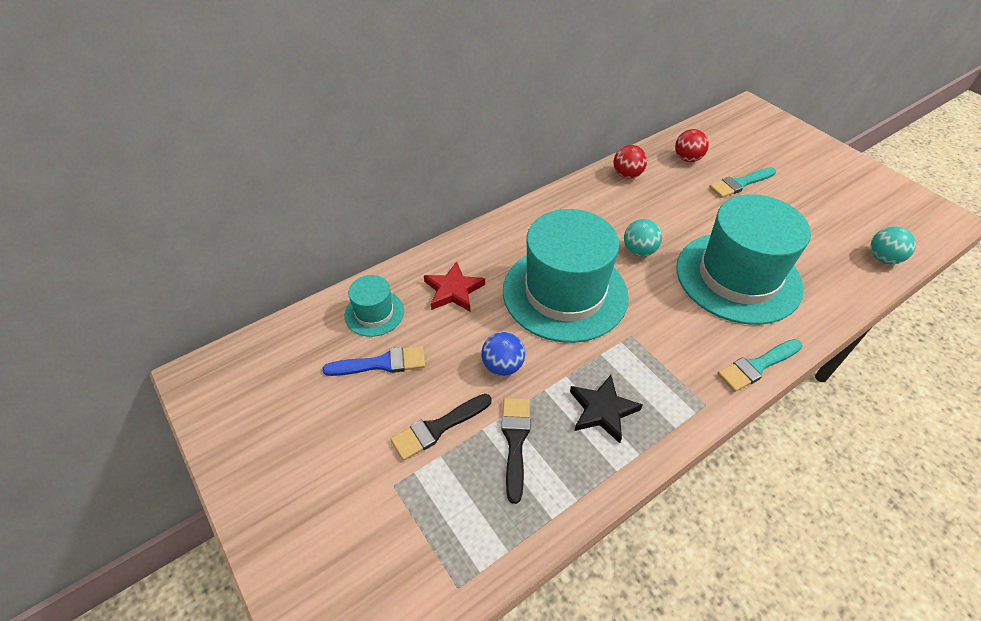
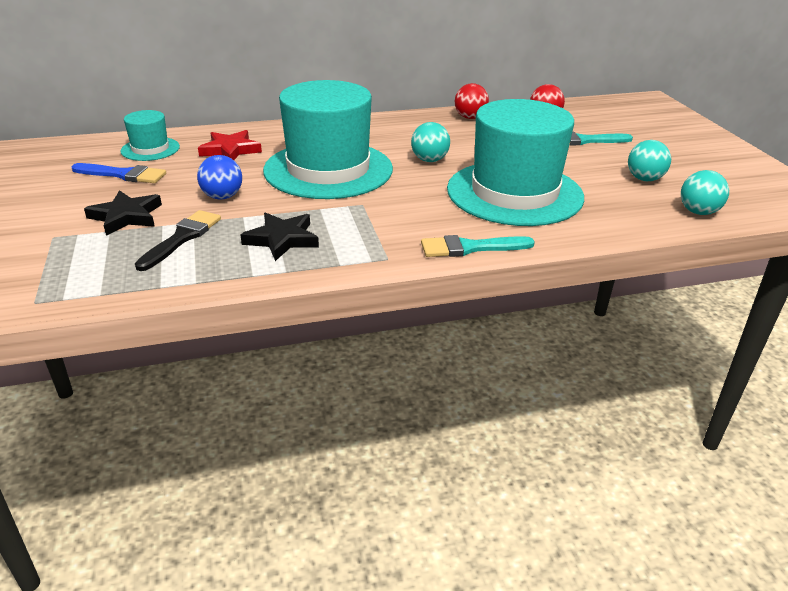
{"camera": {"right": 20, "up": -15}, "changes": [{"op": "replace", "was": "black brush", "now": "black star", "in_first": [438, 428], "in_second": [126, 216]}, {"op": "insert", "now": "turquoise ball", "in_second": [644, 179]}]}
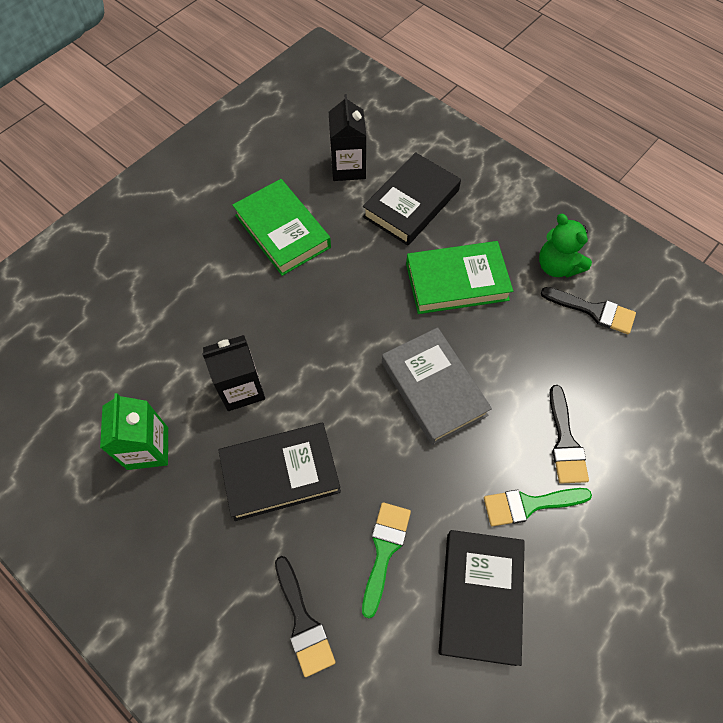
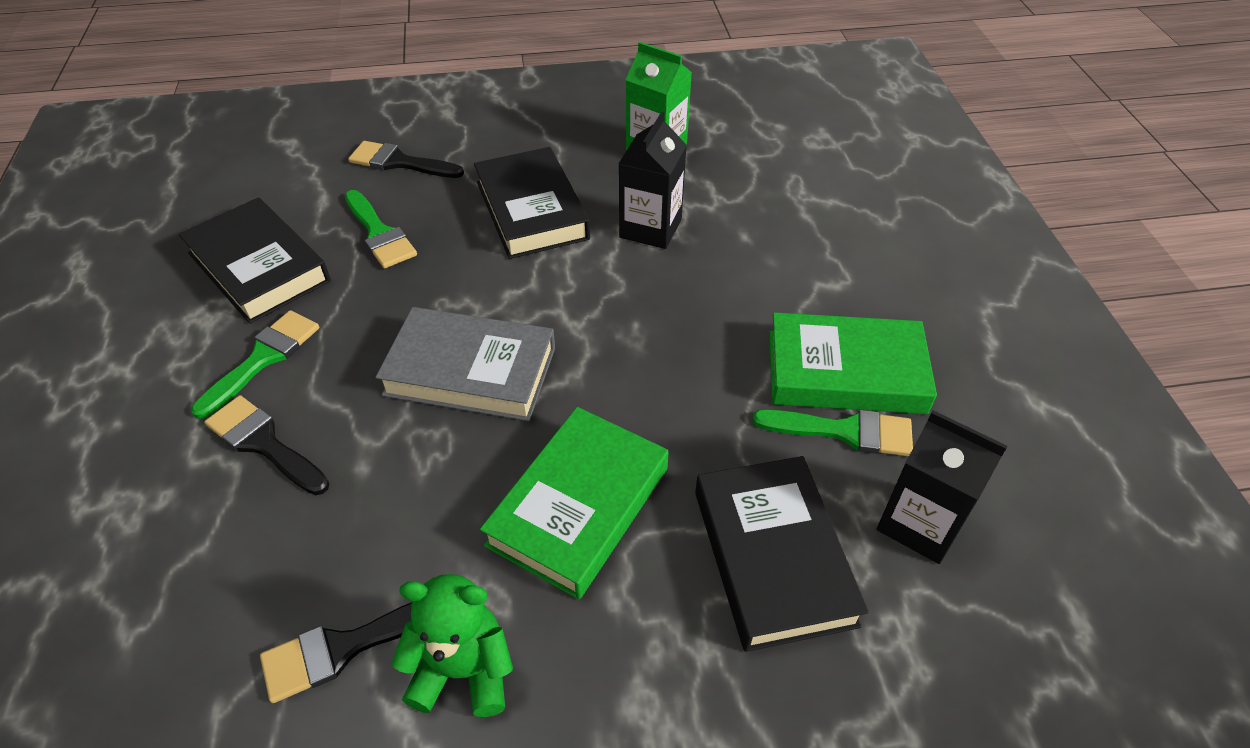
{"camera": {"right": 130, "up": -15}, "changes": [{"op": "rotate", "was": "black book", "in_first": [280, 473], "in_second": [531, 210], "clockwise": -45}, {"op": "insert", "now": "green brush", "in_second": [845, 431]}]}
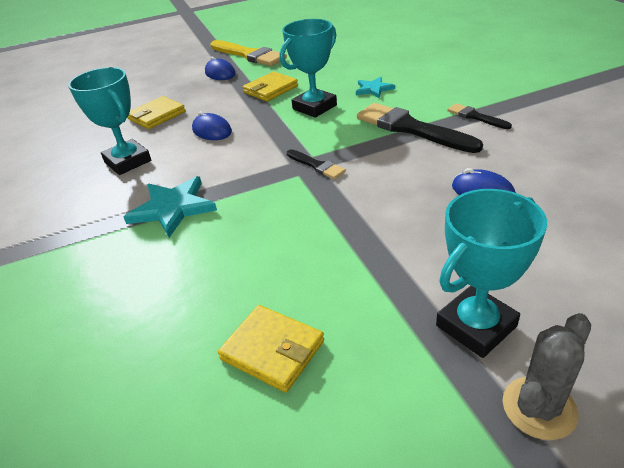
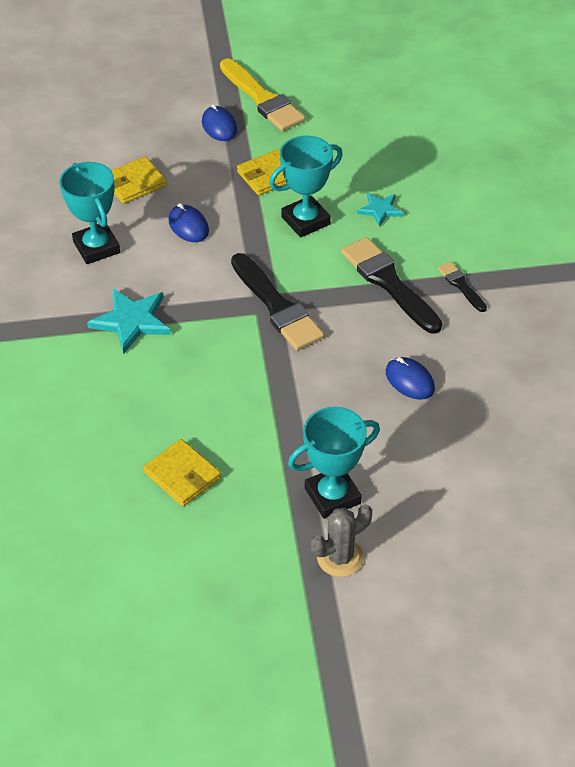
{"camera": {"right": 10, "up": 10}, "changes": [{"op": "resize", "was": "black brush", "in_first": [316, 165], "in_second": [277, 306], "ratio": 1.97}]}
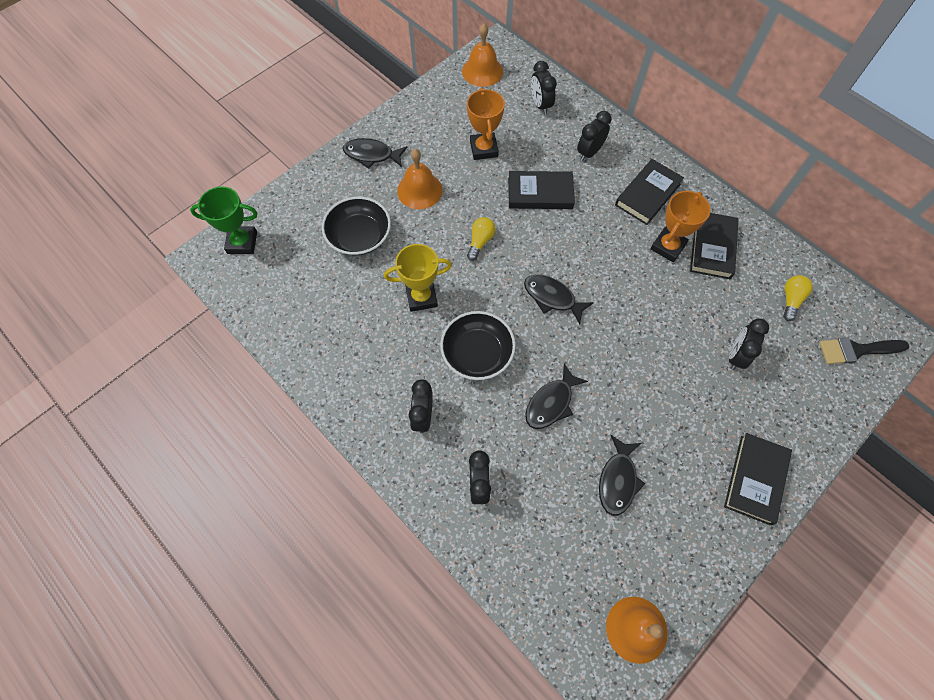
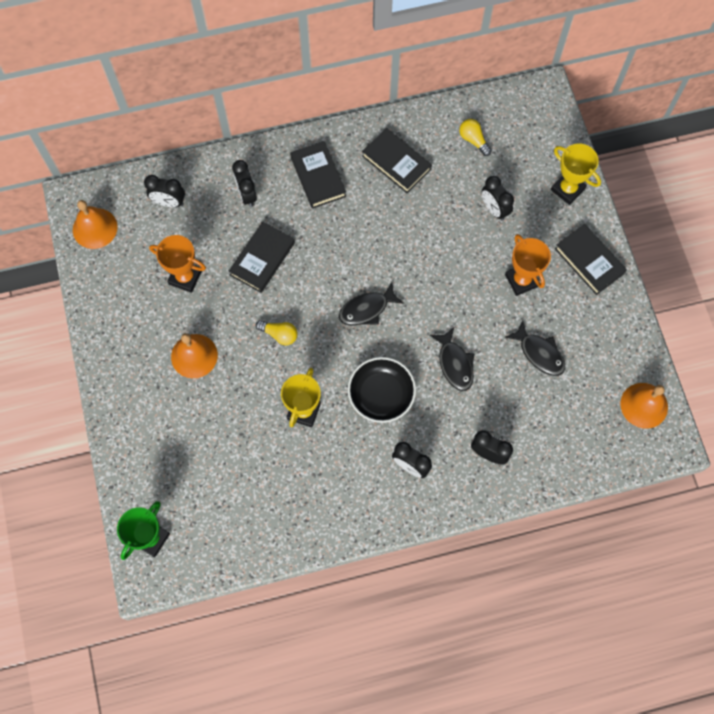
{"camera": {"right": -60, "up": 5}, "changes": [{"op": "rotate", "was": "yellow light bulb", "in_first": [480, 241], "in_second": [279, 334], "clockwise": 150}, {"op": "move", "was": "orange trophy", "in_first": [668, 247], "in_second": [521, 280]}, {"op": "insert", "now": "yellow trophy", "in_second": [567, 189]}, {"op": "delete", "was": "black bowl", "in_first": [359, 236]}, {"op": "delete", "was": "black fish", "in_first": [372, 155]}, {"op": "delete", "was": "black brush", "in_first": [856, 350]}]}
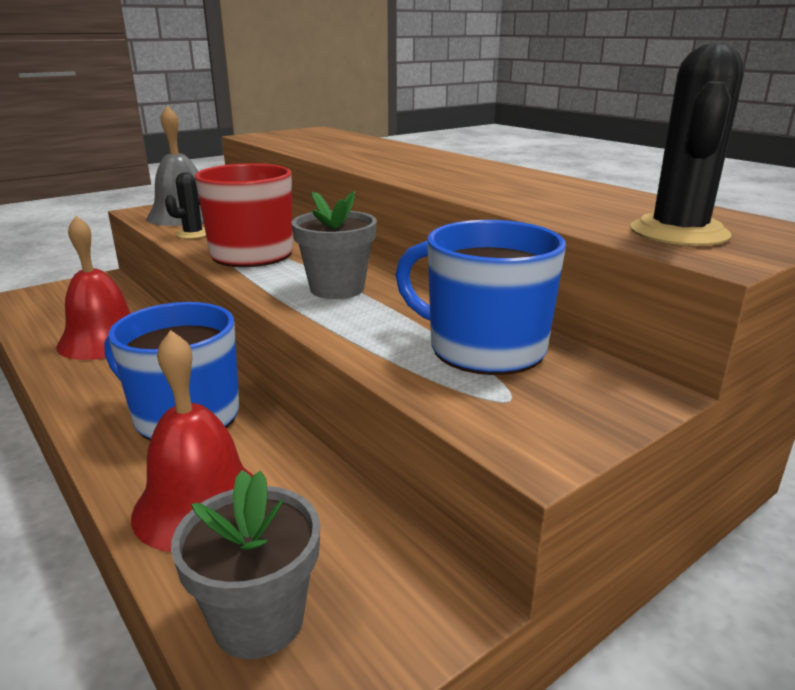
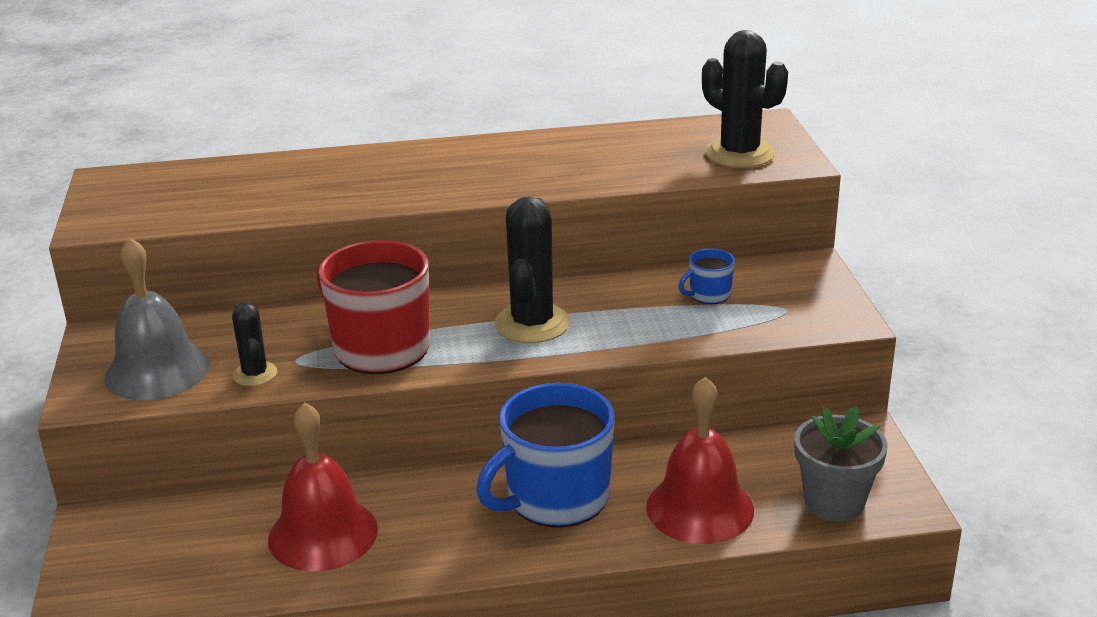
{"camera": {"right": -60, "up": 5}, "changes": [{"op": "replace", "was": "grey flower pot", "now": "black cactus", "in_first": [337, 289], "in_second": [532, 324]}, {"op": "resize", "was": "blue mug", "in_first": [484, 348], "in_second": [709, 295], "ratio": 0.45}]}
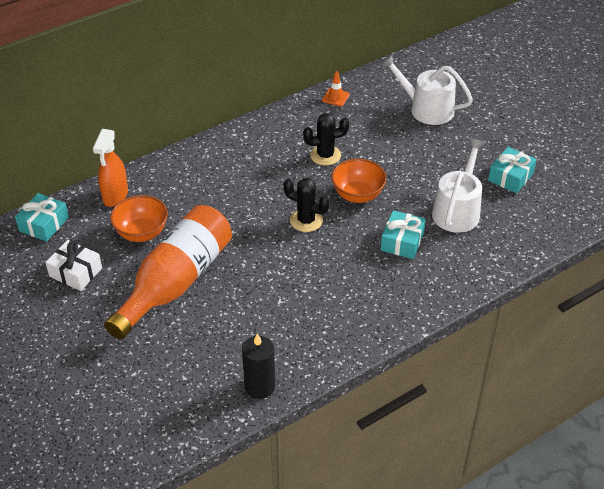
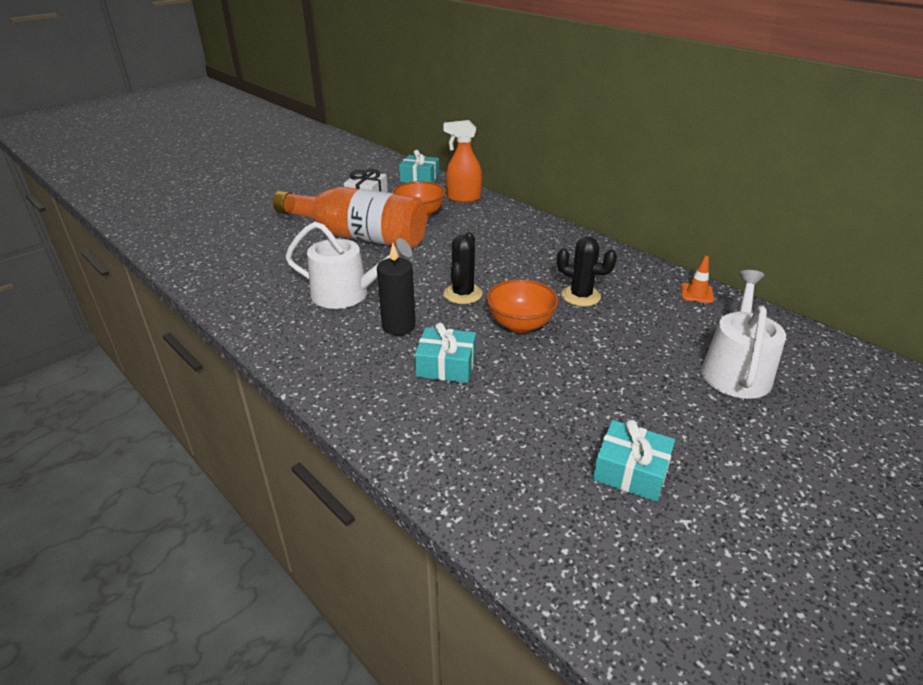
{"camera": {"right": 80, "up": -10}, "changes": [{"op": "move", "was": "white watering can", "in_first": [457, 210], "in_second": [347, 294]}, {"op": "move", "was": "black candle", "in_first": [260, 386], "in_second": [398, 326]}, {"op": "rotate", "was": "black cactus", "in_first": [325, 155], "in_second": [581, 296], "clockwise": -45}]}
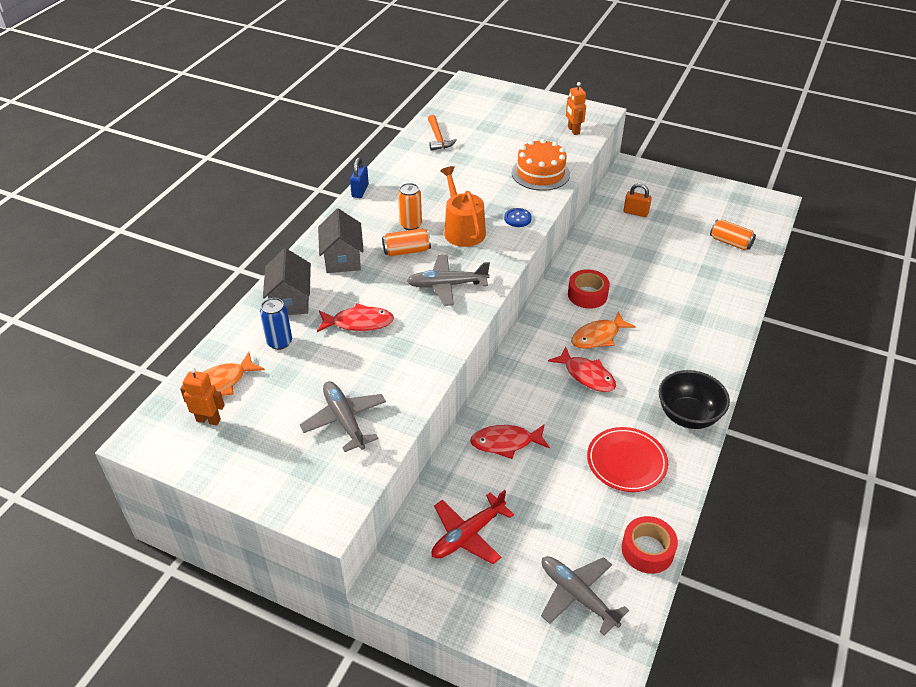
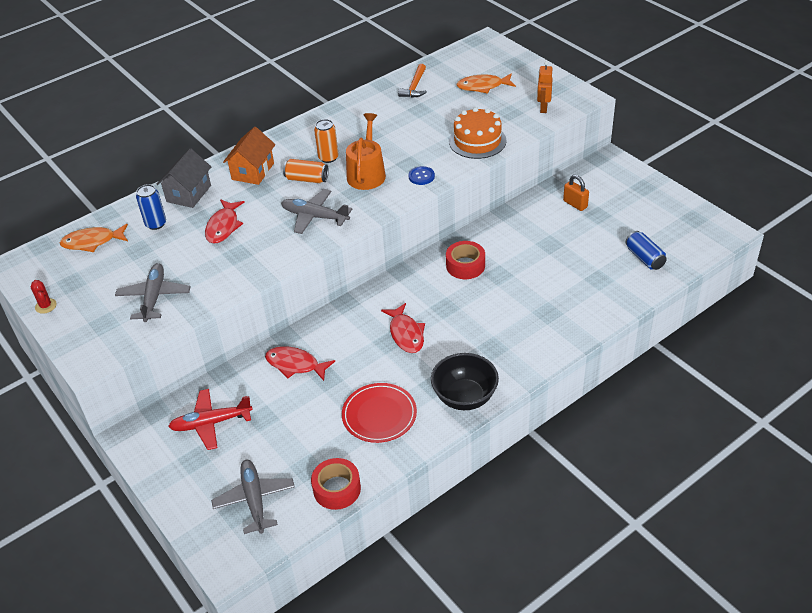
{"camera": {"right": 30, "up": 0}, "changes": [{"op": "insert", "now": "red cactus", "in_second": [46, 306]}, {"op": "rotate", "was": "red fish", "in_first": [359, 323], "in_second": [223, 226], "clockwise": 75}, {"op": "recolor", "was": "grey house", "now": "orange house", "in_first": [342, 258], "in_second": [253, 171]}, {"op": "move", "was": "orange fish", "in_first": [598, 336], "in_second": [483, 86]}, {"op": "recolor", "was": "orange can", "now": "blue can", "in_first": [730, 242], "in_second": [644, 258]}, {"op": "delete", "was": "orange robot", "in_first": [208, 420]}, {"op": "delete", "was": "blue padlock", "in_first": [360, 191]}]}
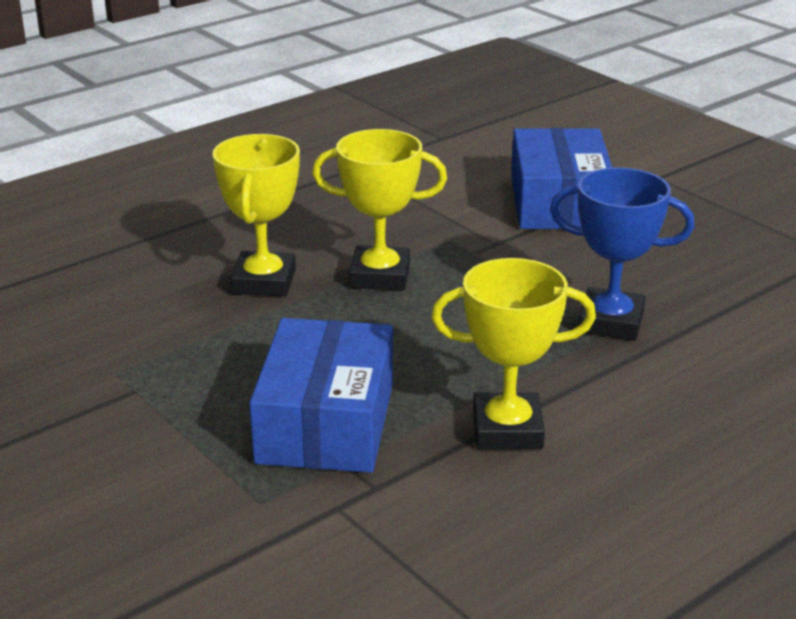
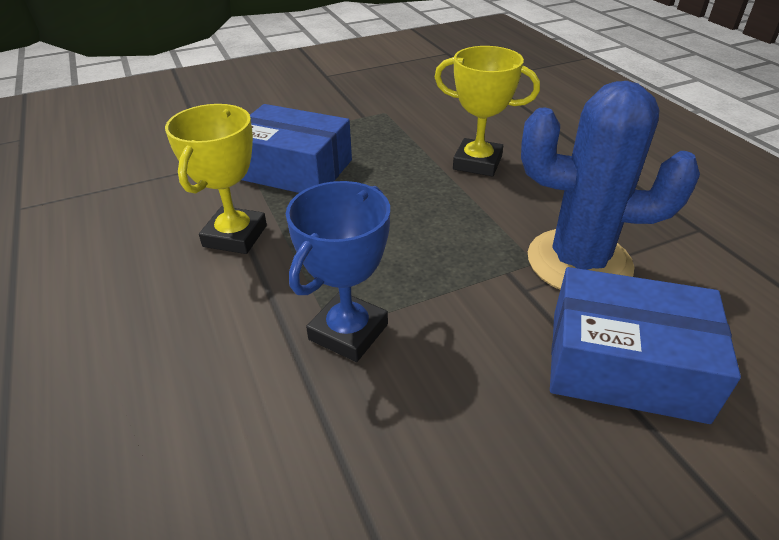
{"camera": {"right": 105, "up": 10}, "changes": [{"op": "insert", "now": "blue cactus", "in_second": [579, 262]}, {"op": "delete", "was": "yellow trophy", "in_first": [380, 276]}]}
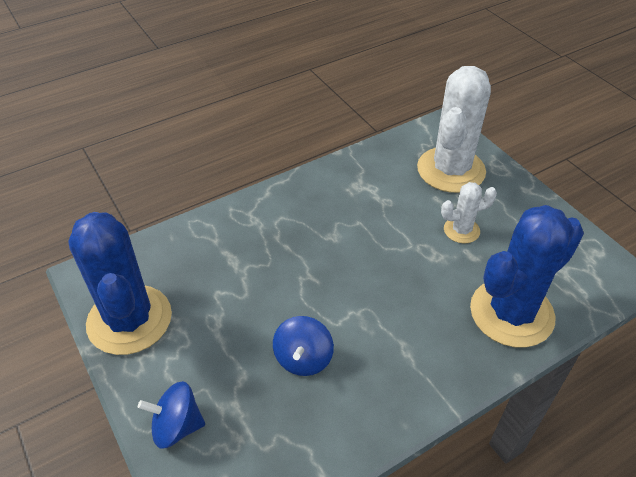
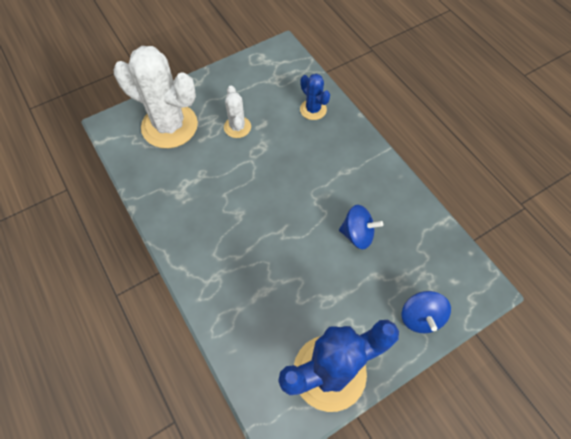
{"camera": {"right": -90, "up": 15}, "changes": [{"op": "resize", "was": "blue cactus", "in_first": [511, 313], "in_second": [313, 109], "ratio": 0.49}]}
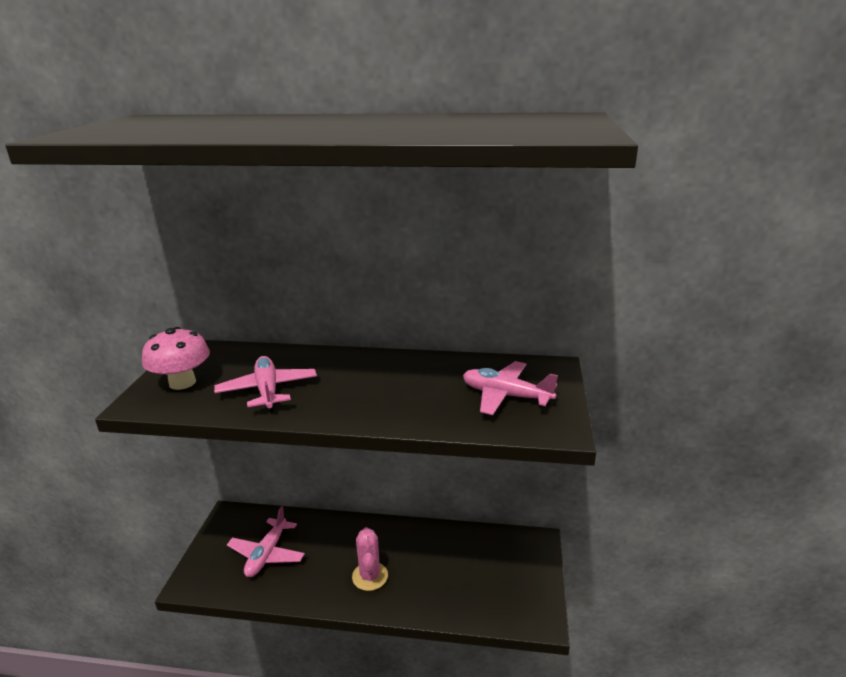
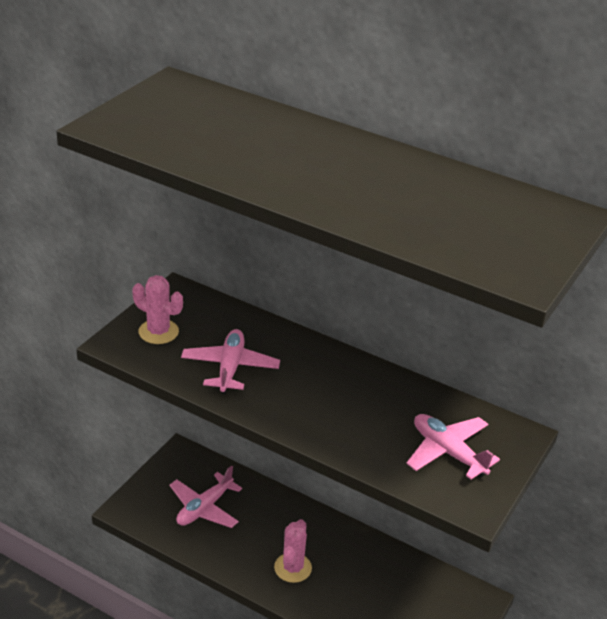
{"camera": {"right": 20, "up": 10}, "changes": [{"op": "replace", "was": "pink mushroom", "now": "pink cactus", "in_first": [182, 382], "in_second": [158, 332]}]}
